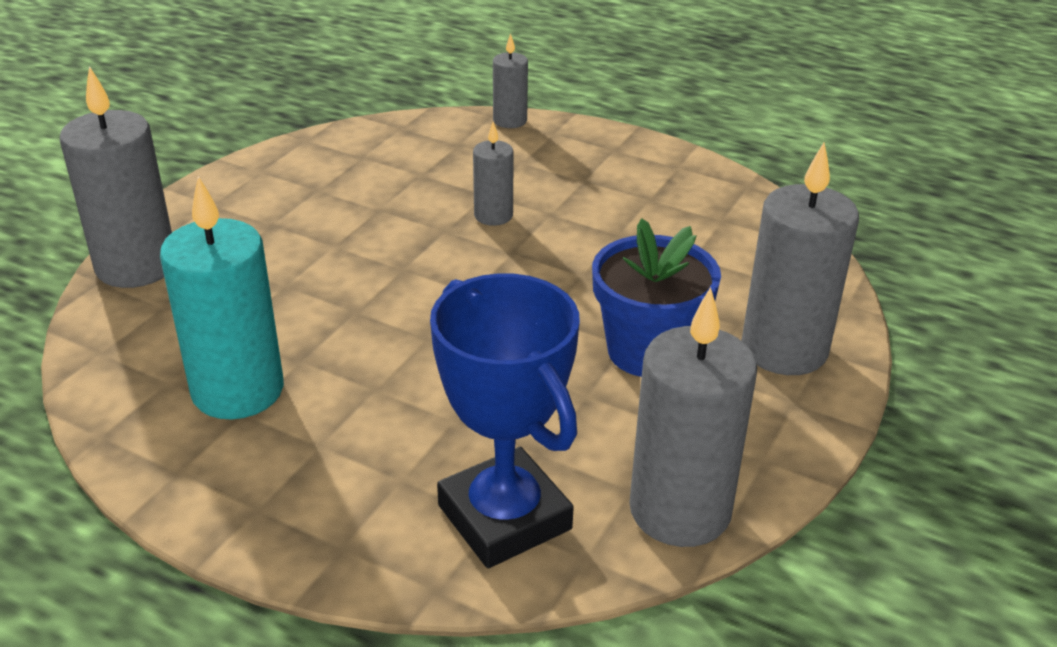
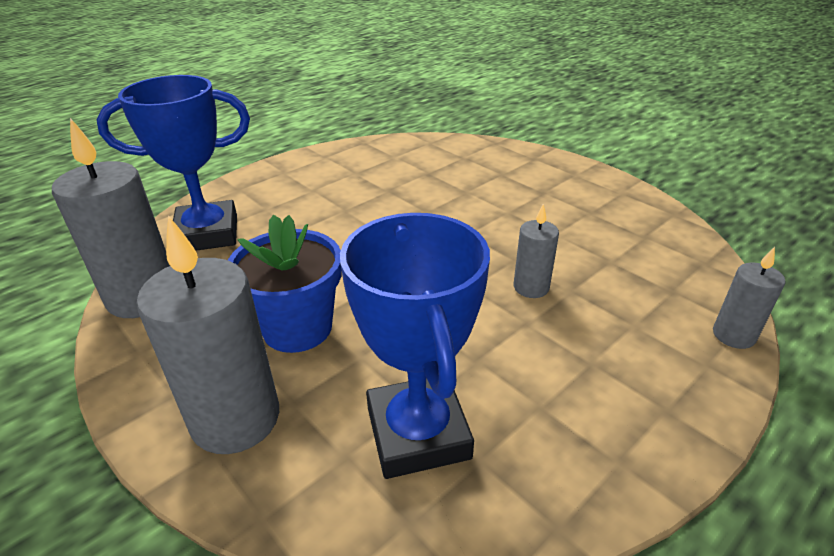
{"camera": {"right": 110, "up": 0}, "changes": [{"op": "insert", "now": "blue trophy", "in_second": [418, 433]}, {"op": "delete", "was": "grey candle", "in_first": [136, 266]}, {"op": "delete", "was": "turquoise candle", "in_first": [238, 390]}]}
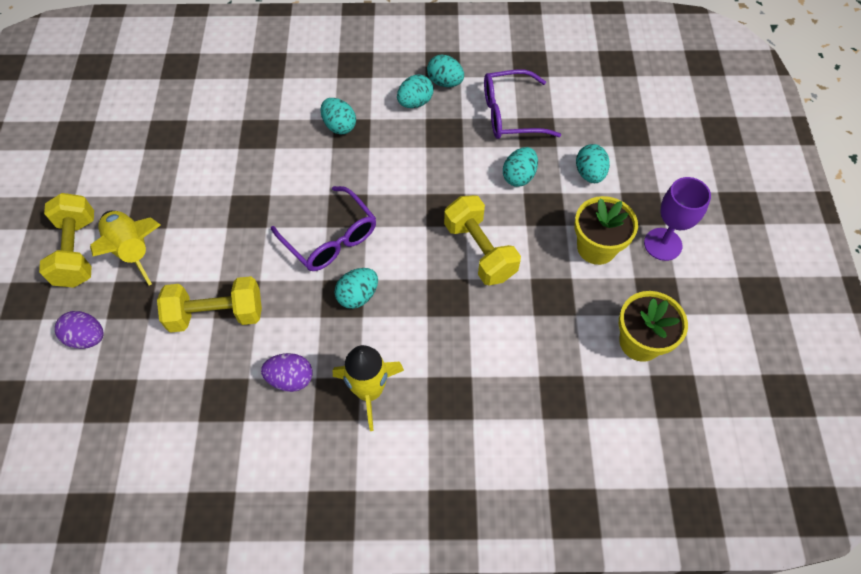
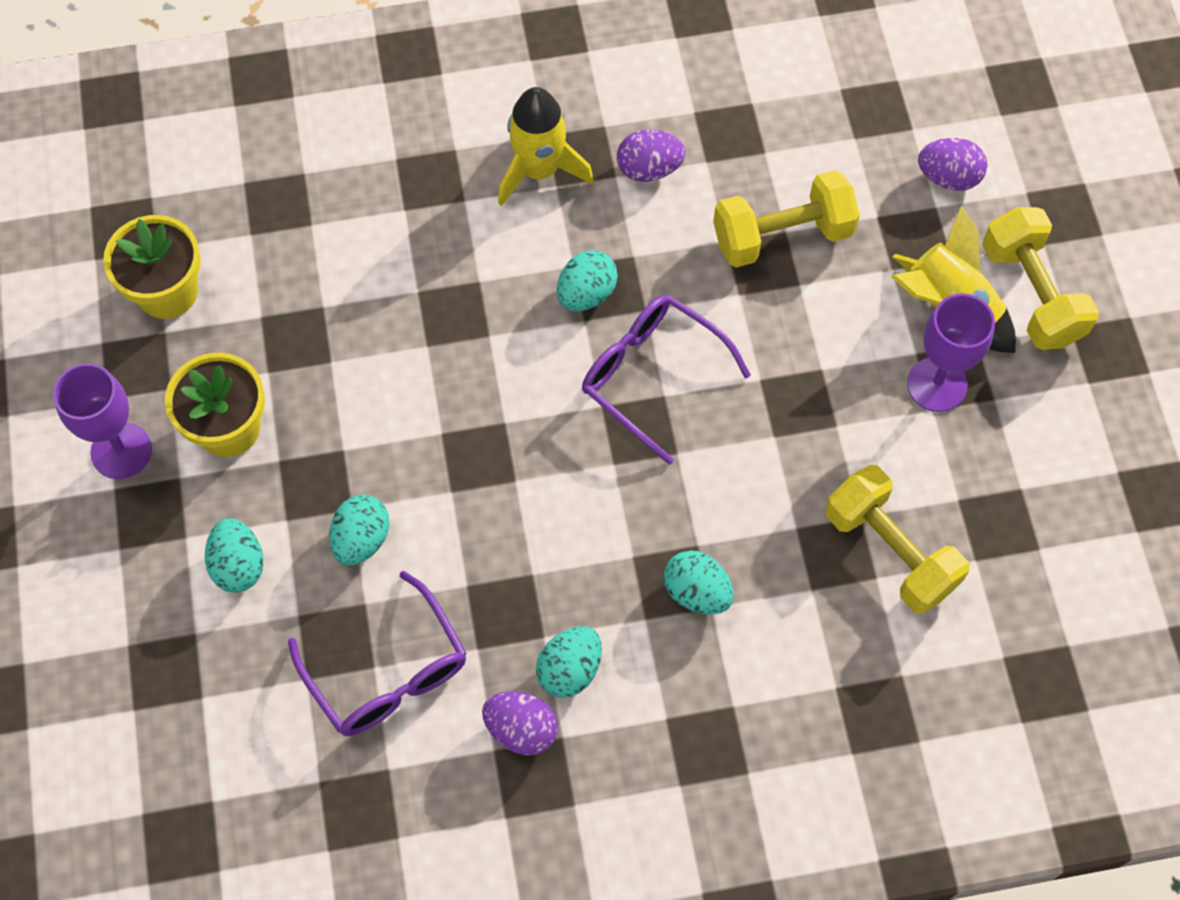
{"camera": {"right": 170, "up": 5}, "changes": [{"op": "rotate", "was": "purple glasses", "in_first": [510, 114], "in_second": [388, 672], "clockwise": 75}, {"op": "recolor", "was": "turquoise egg", "now": "purple egg", "in_first": [445, 82], "in_second": [521, 729]}, {"op": "move", "was": "yellow dumbbell", "in_first": [479, 251], "in_second": [890, 551]}, {"op": "insert", "now": "purple goblet", "in_second": [937, 384]}]}
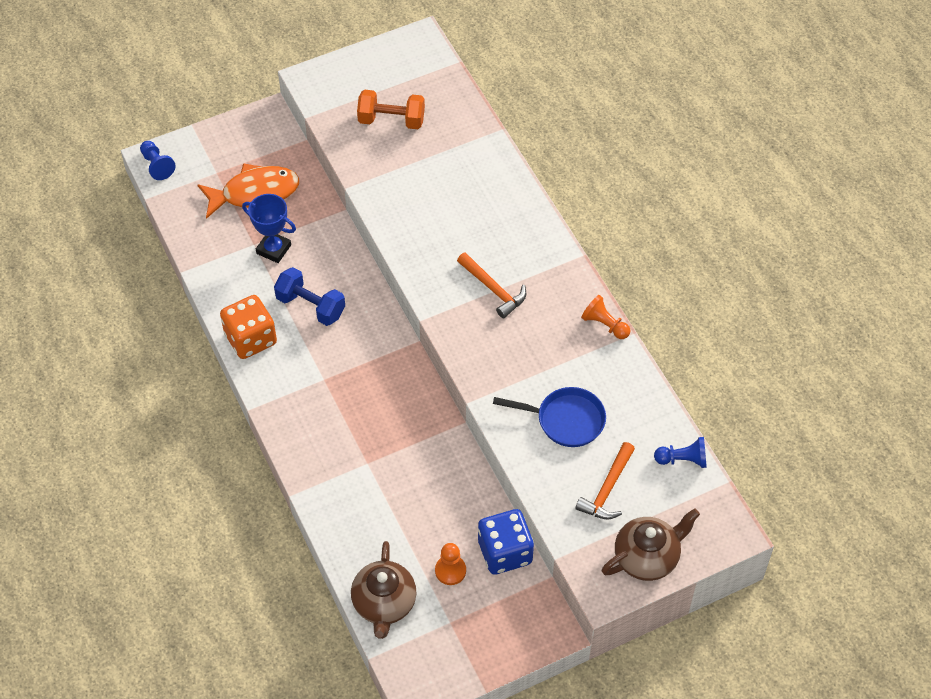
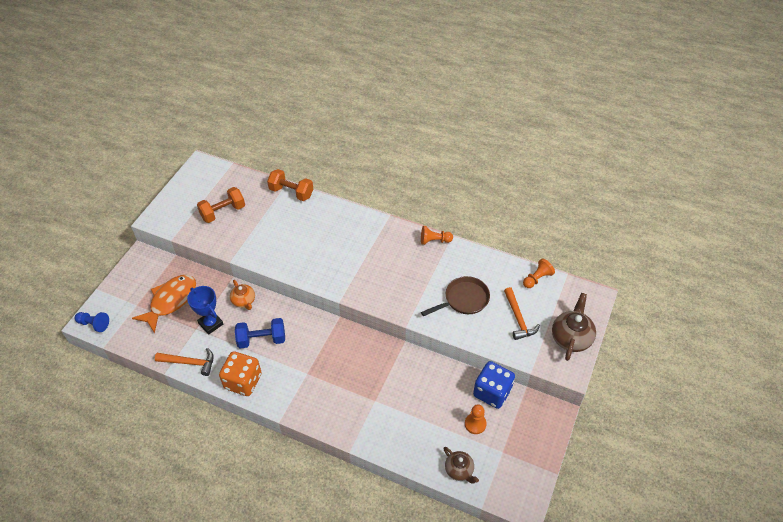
{"camera": {"right": -40, "up": -5}, "changes": [{"op": "move", "was": "orange hammer", "in_first": [493, 289], "in_second": [190, 362]}, {"op": "rotate", "was": "blue trophy", "in_first": [273, 249], "in_second": [211, 324], "clockwise": 60}, {"op": "insert", "now": "orange teapot", "in_second": [244, 301]}, {"op": "insert", "now": "orange dumbbell", "in_second": [291, 192]}, {"op": "recolor", "was": "blue pan", "now": "brown pan", "in_first": [566, 420], "in_second": [464, 299]}, {"op": "resize", "was": "brown teapot", "in_first": [384, 604], "in_second": [459, 470], "ratio": 0.63}, {"op": "recolor", "was": "blue pawn", "now": "orange pawn", "in_first": [683, 459], "in_second": [537, 278]}]}
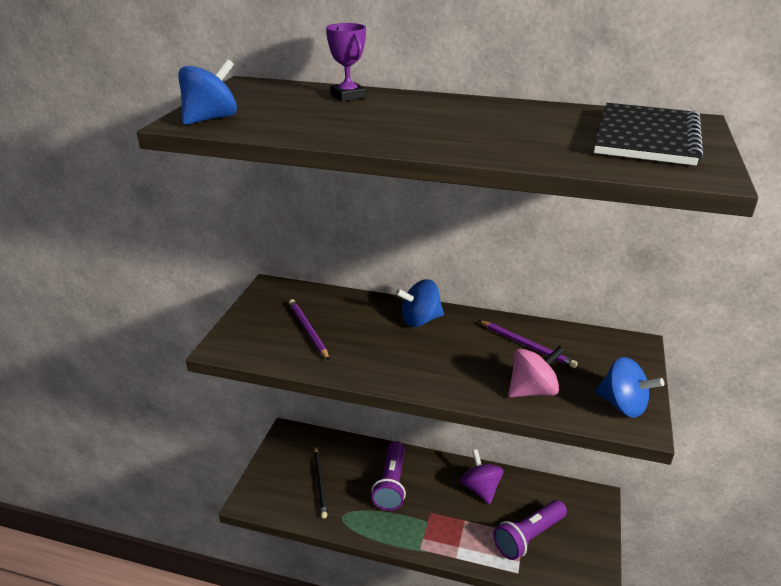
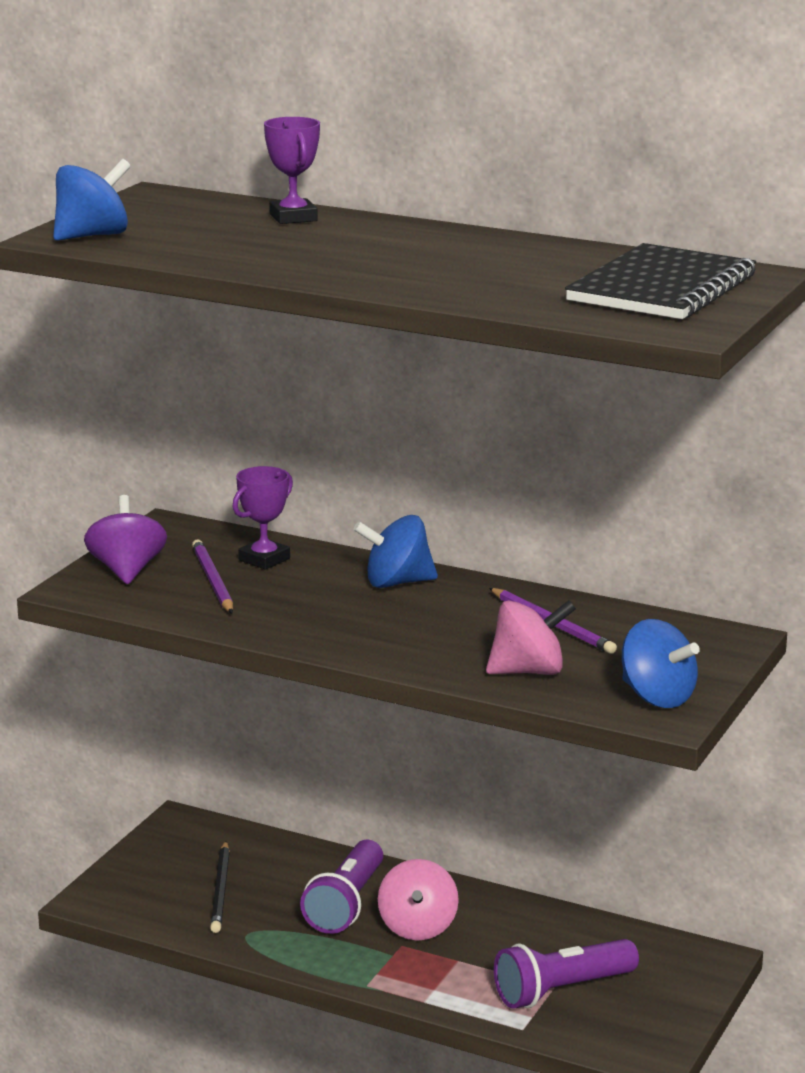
{"camera": {"right": 10, "up": -10}, "changes": [{"op": "move", "was": "purple spinning top", "in_first": [480, 489], "in_second": [127, 570]}, {"op": "insert", "now": "purple trophy", "in_second": [264, 559]}, {"op": "insert", "now": "pink spinning top", "in_second": [417, 927]}]}
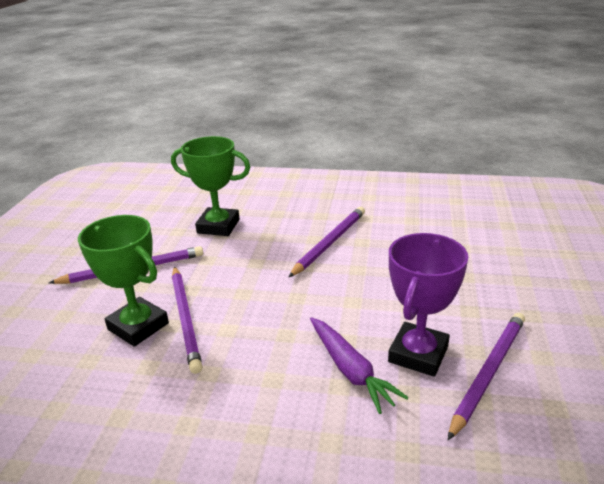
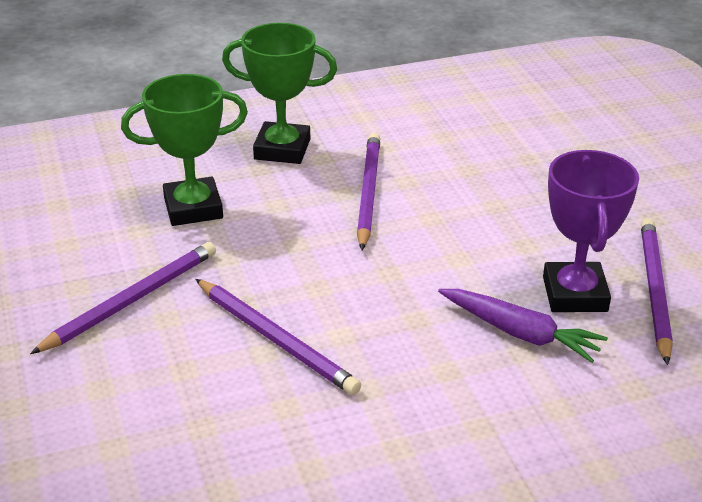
{"camera": {"right": -30, "up": 5}, "changes": [{"op": "move", "was": "green trophy", "in_first": [138, 326], "in_second": [282, 149]}]}
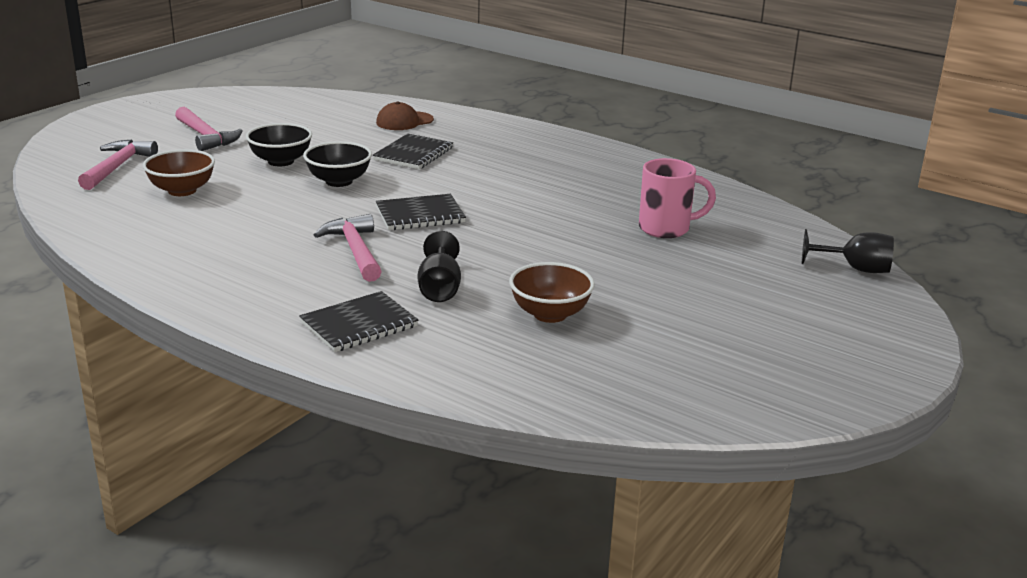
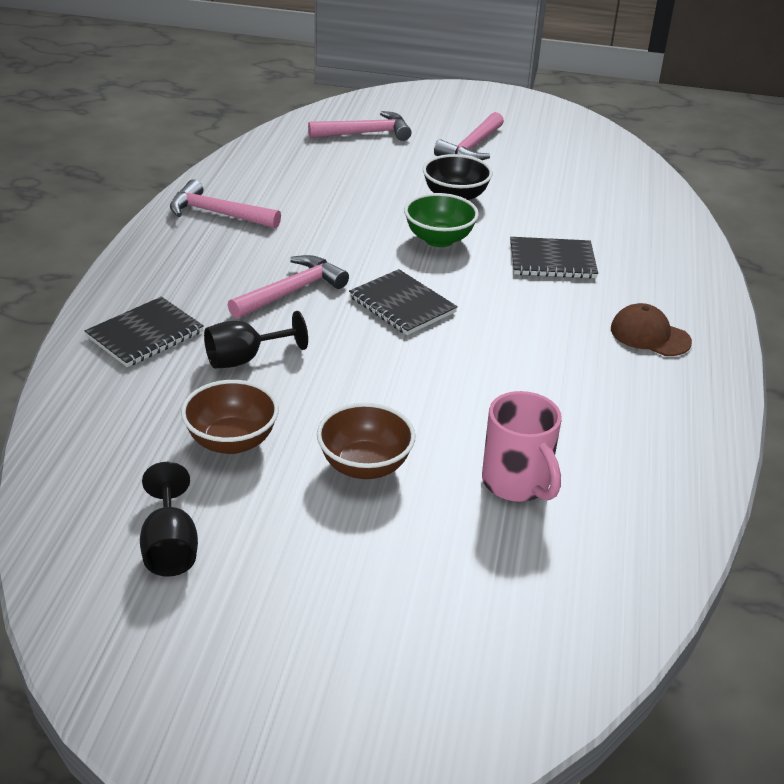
{"camera": {"right": 65, "up": 10}, "changes": [{"op": "rotate", "was": "black notebook", "in_first": [359, 325], "in_second": [145, 335], "clockwise": -75}, {"op": "move", "was": "black goblet", "in_first": [854, 269], "in_second": [170, 546]}, {"op": "insert", "now": "pink hammer", "in_second": [218, 214]}, {"op": "move", "was": "brown bowl", "in_first": [182, 190], "in_second": [365, 466]}, {"op": "recolor", "was": "black bowl", "now": "green bowl", "in_first": [339, 181], "in_second": [439, 239]}, {"op": "move", "was": "brown cap", "in_first": [404, 121], "in_second": [649, 335]}]}
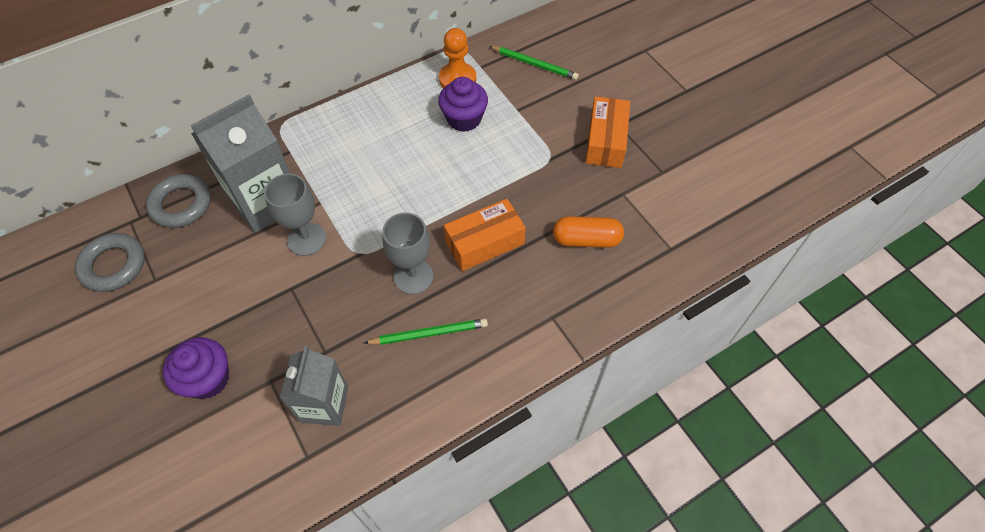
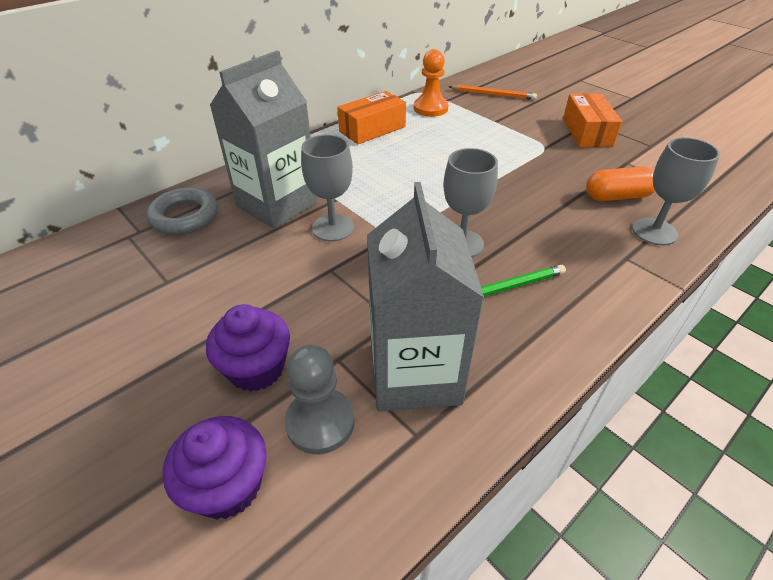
{"camera": {"right": -10, "up": -15}, "changes": [{"op": "move", "was": "purple cupcake", "in_first": [464, 119], "in_second": [228, 486]}, {"op": "insert", "now": "grey pawn", "in_second": [320, 422]}, {"op": "move", "was": "orange box", "in_first": [484, 243], "in_second": [372, 129]}, {"op": "resize", "was": "grey carton", "in_first": [324, 404], "in_second": [414, 373], "ratio": 1.57}, {"op": "recolor", "was": "green pencil", "now": "orange pencil", "in_first": [534, 64], "in_second": [493, 94]}, {"op": "insert", "now": "grey goblet", "in_second": [654, 231]}, {"op": "delete", "was": "grey ring", "in_first": [113, 265]}]}
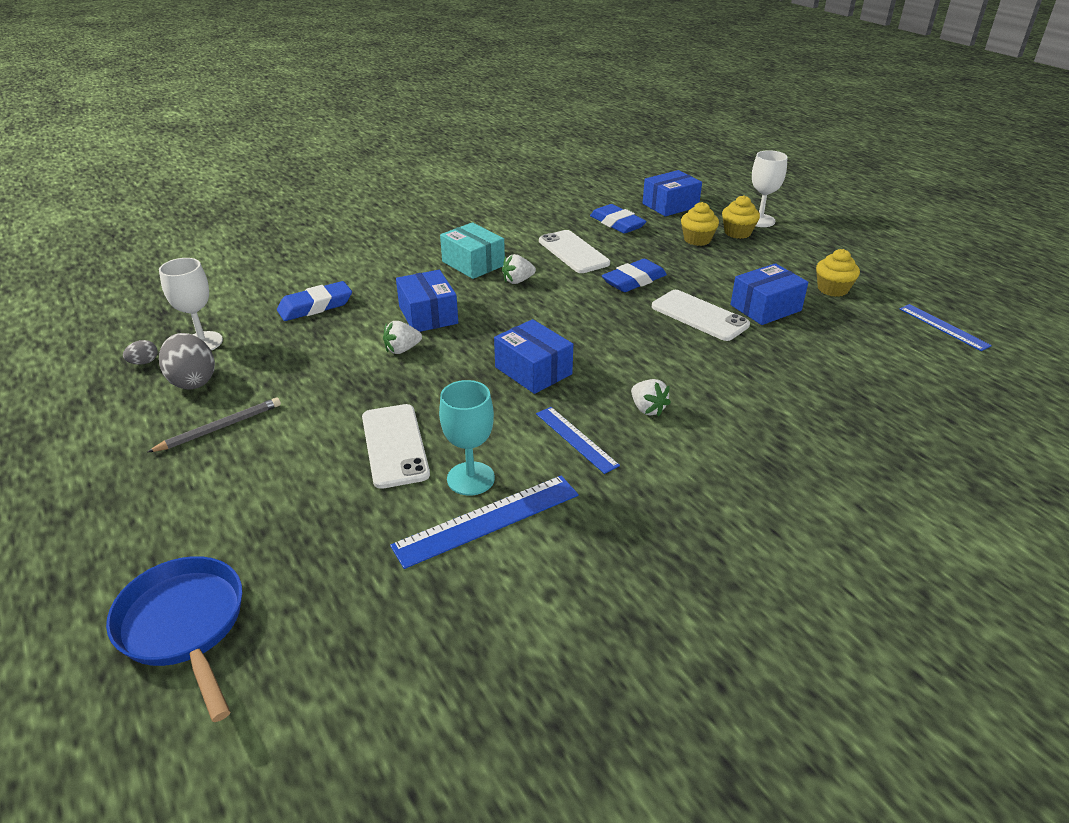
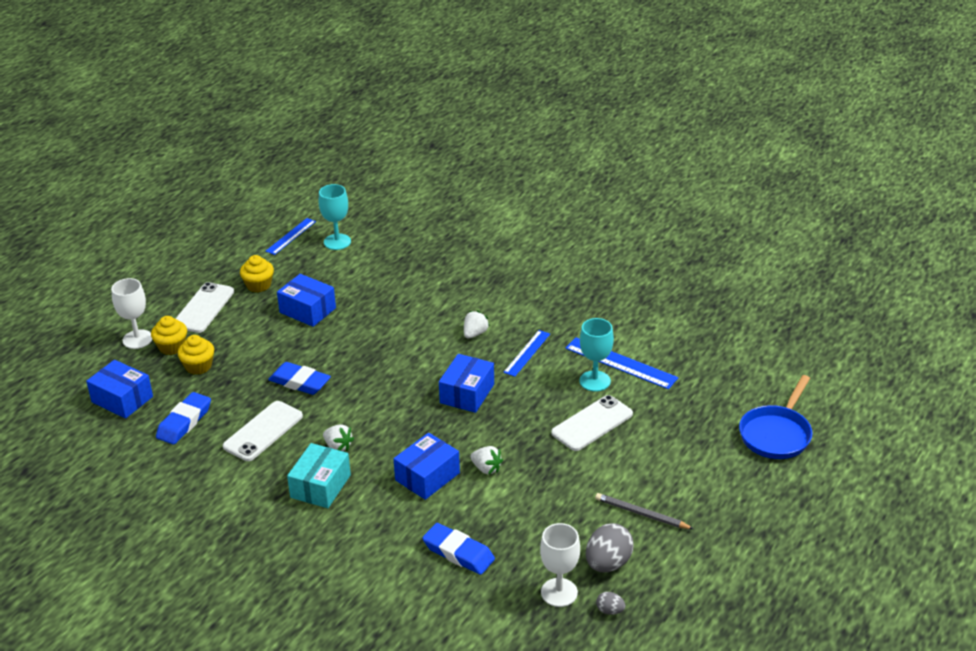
{"camera": {"right": -115, "up": 0}, "changes": [{"op": "move", "was": "white phone", "in_first": [699, 316], "in_second": [204, 308]}, {"op": "insert", "now": "turquoise goblet", "in_second": [337, 242]}]}
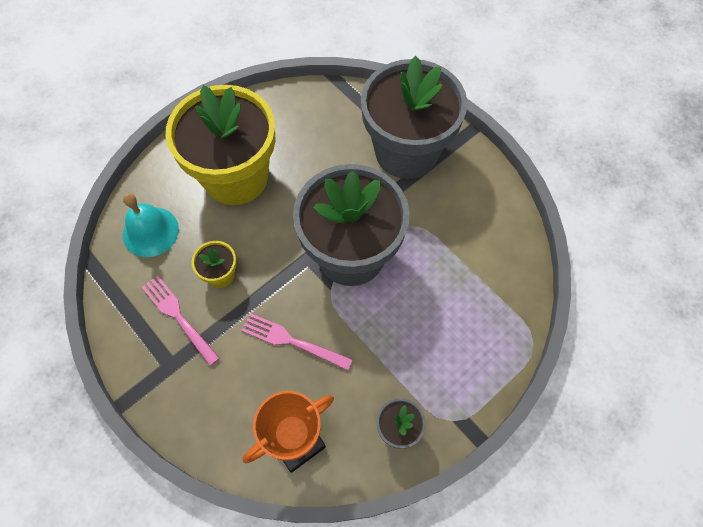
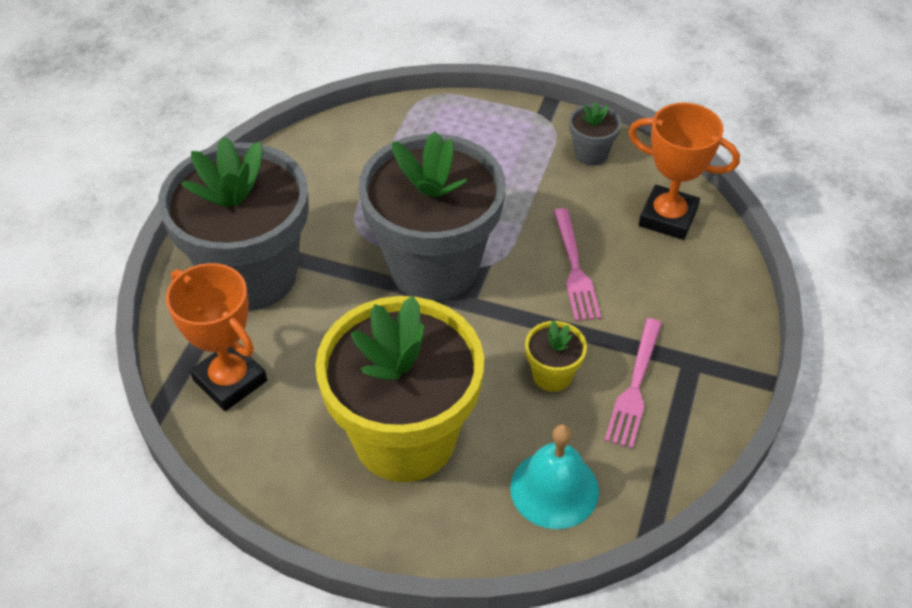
{"camera": {"right": -120, "up": -15}, "changes": [{"op": "insert", "now": "orange trophy", "in_second": [230, 380]}]}
